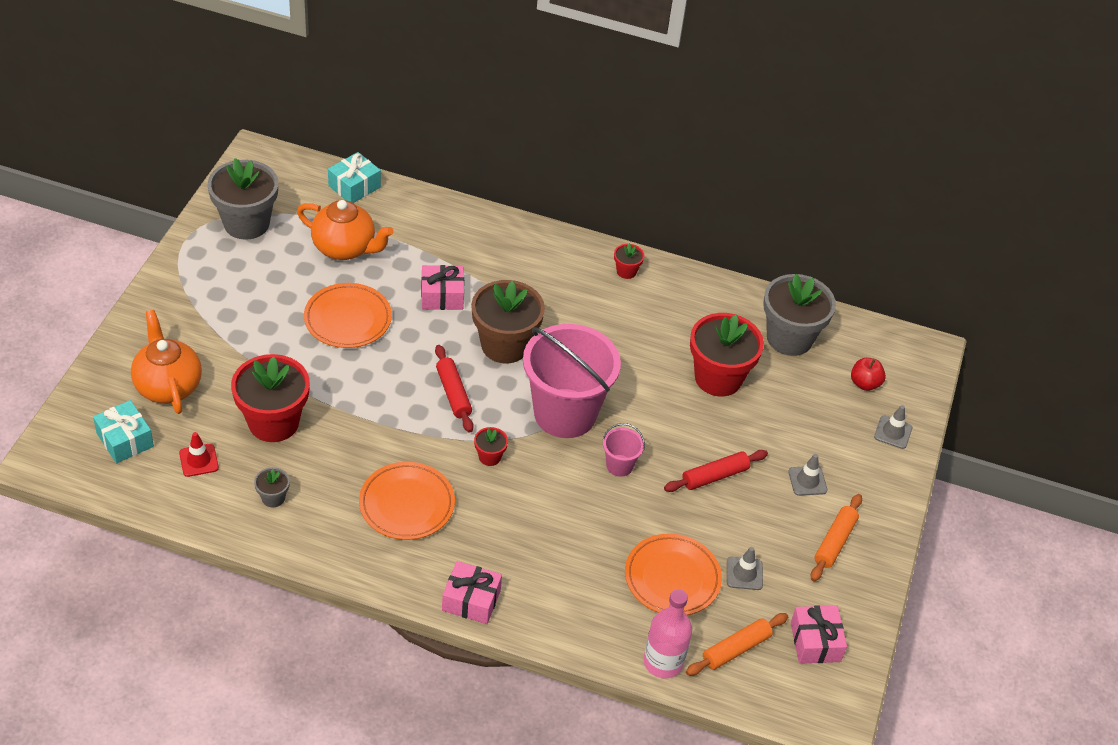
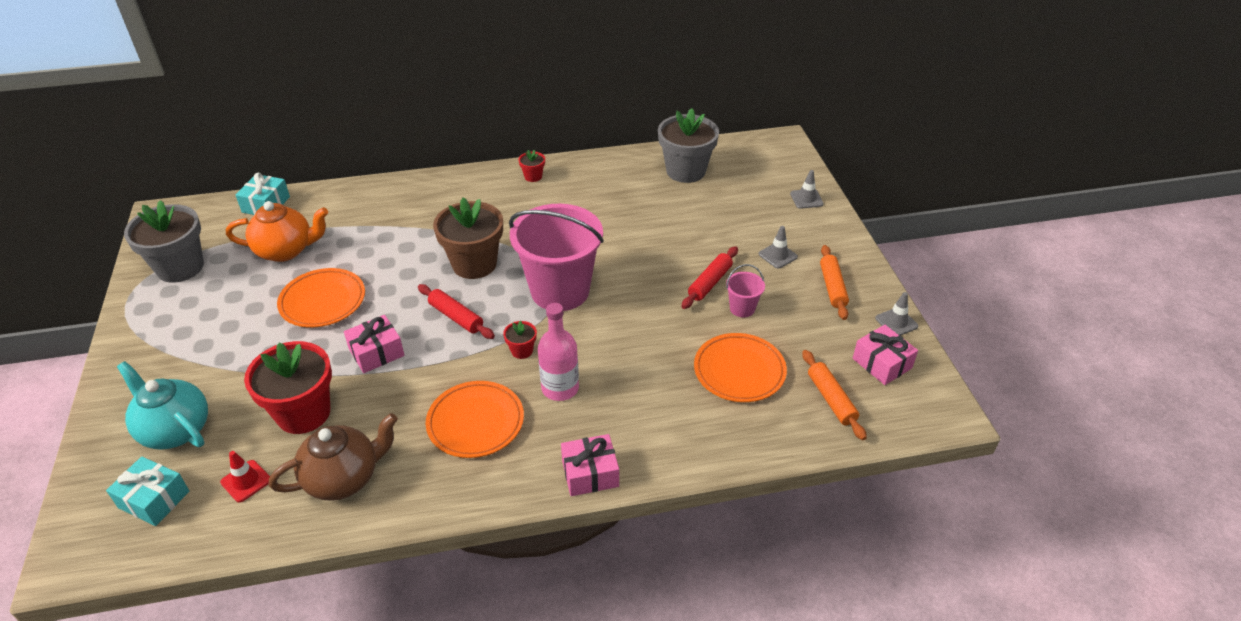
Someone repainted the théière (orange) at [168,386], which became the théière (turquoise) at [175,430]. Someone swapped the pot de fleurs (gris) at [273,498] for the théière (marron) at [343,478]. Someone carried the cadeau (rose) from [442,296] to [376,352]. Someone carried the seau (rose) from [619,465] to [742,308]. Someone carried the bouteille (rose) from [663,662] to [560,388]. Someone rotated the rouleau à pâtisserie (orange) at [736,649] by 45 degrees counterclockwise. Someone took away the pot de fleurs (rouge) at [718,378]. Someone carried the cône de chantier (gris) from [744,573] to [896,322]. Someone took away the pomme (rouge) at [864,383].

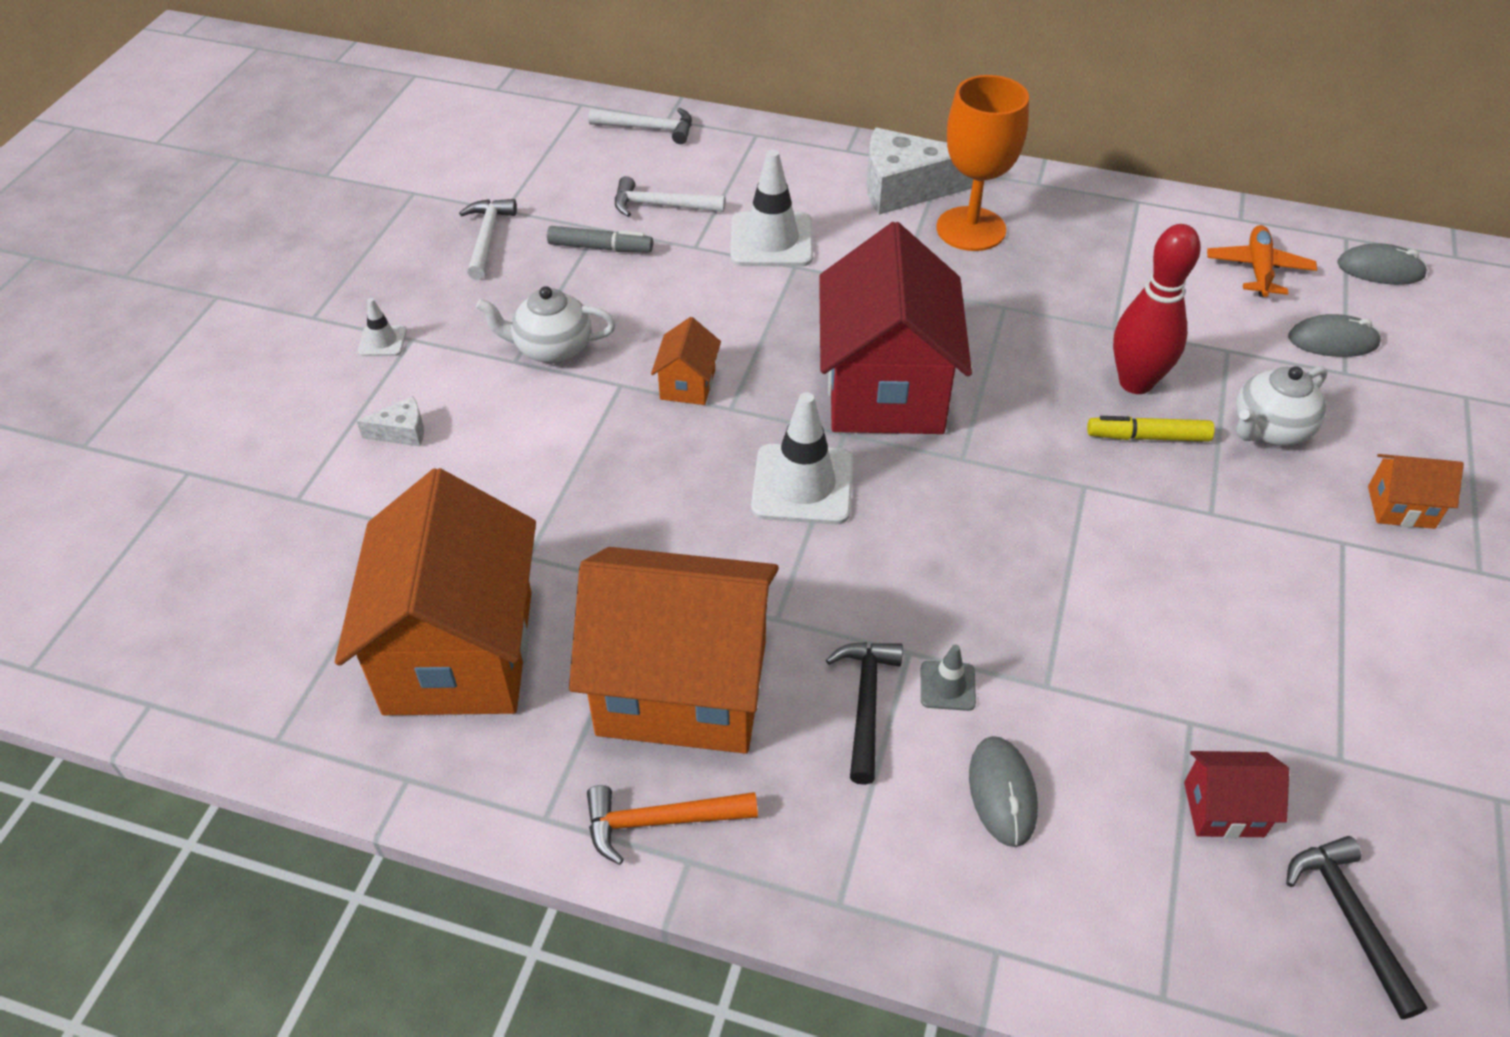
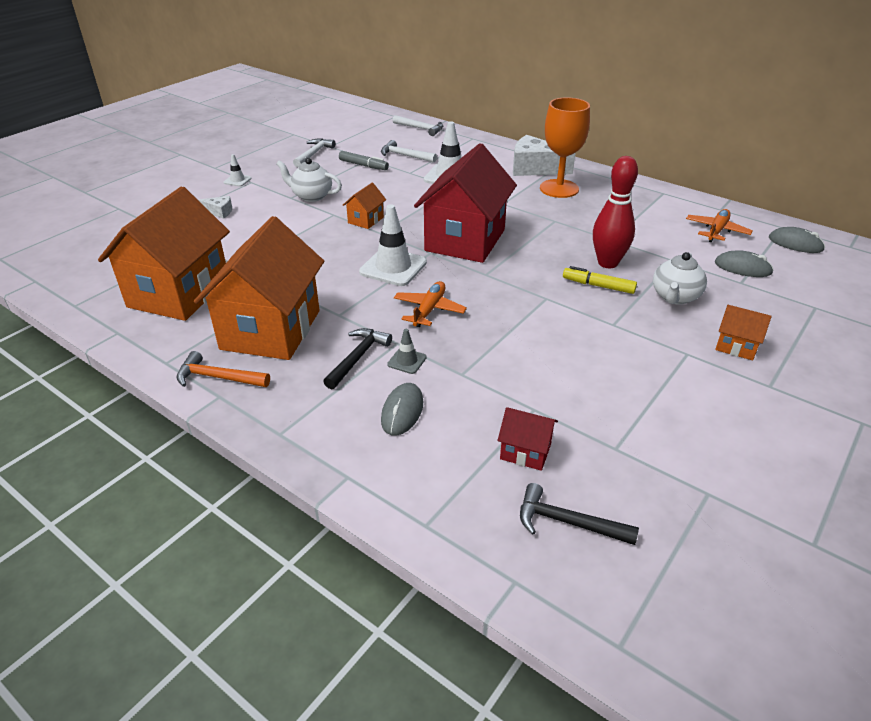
Someone rotated the maison (orange) at [682,687] by 75 degrees clockwise. Someone rotated the théière (blanc) at [1269,430] by 45 degrees counterclockwise. Someone rotated the marteau (noir) at [1350,919] by 75 degrees counterclockwise. Someone put down the avion (orange) at [429,310].

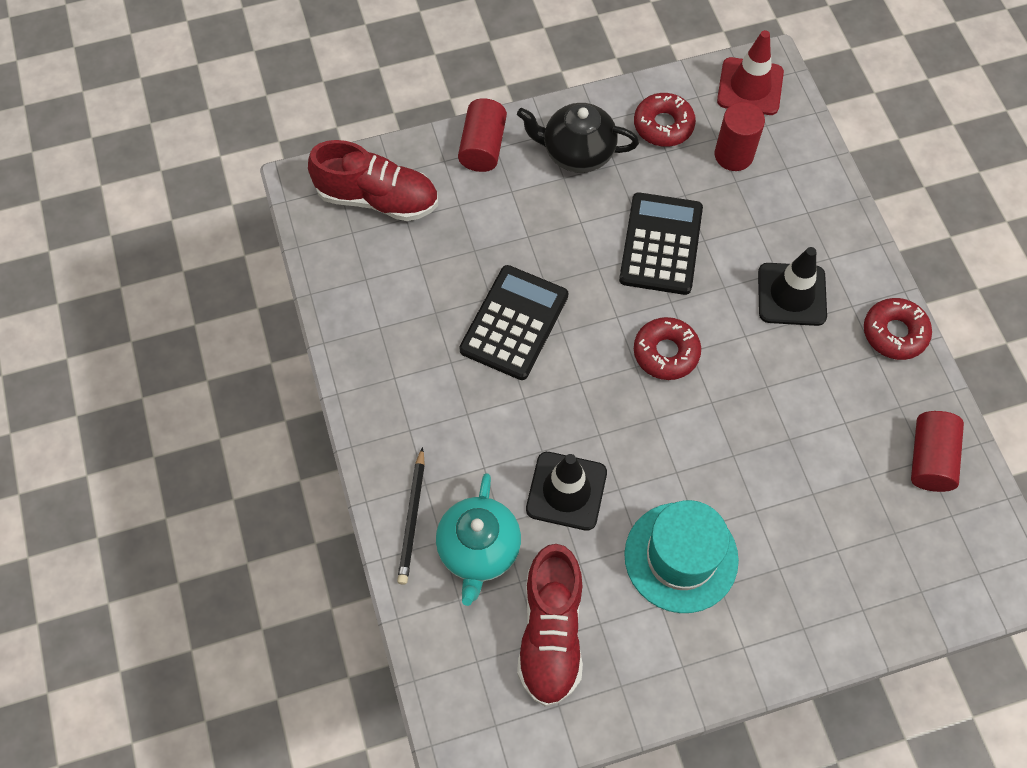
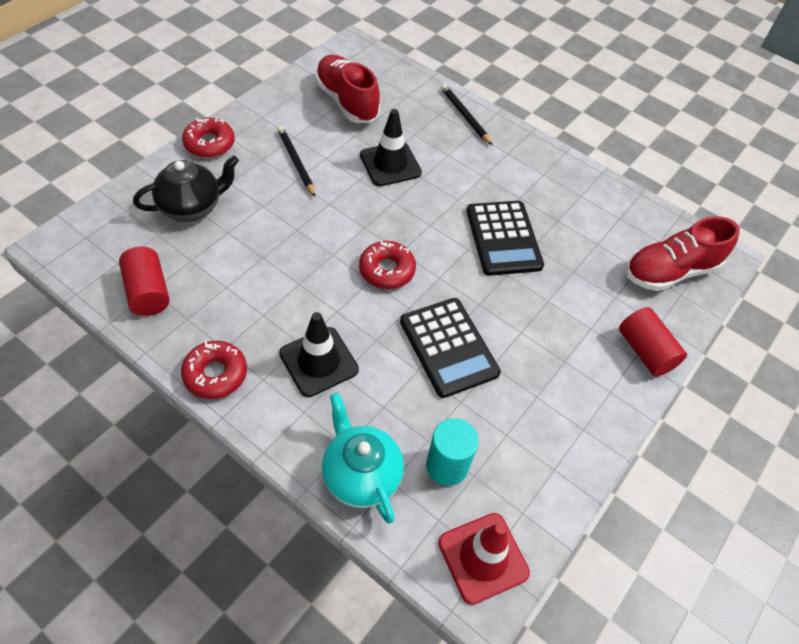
Someone carried the théière (turquoise) from [478,550] to [360,475]. Someone carried the théière (noir) from [577,153] to [192,207]. Someone swapped the chapeau (turquoise) at [681,557] for the crayon (noir) at [296,162]. Someone carried the beignet (rouge) from [663,125] to [209,143]. Someone repainted the cylindre (rouge) at [733,155], which became the cylindre (turquoise) at [447,466].

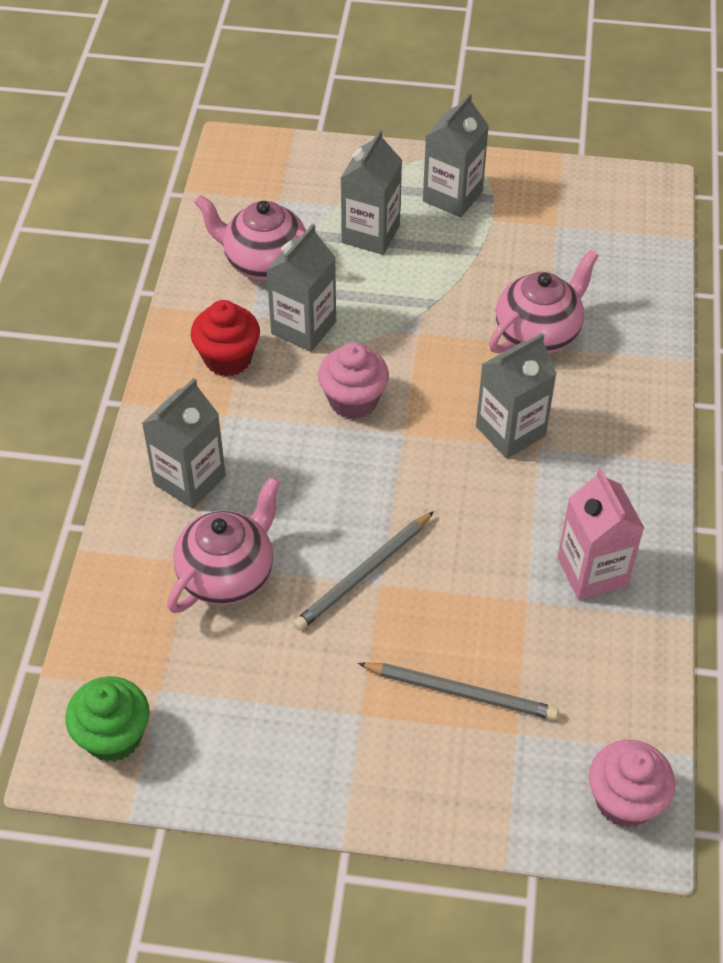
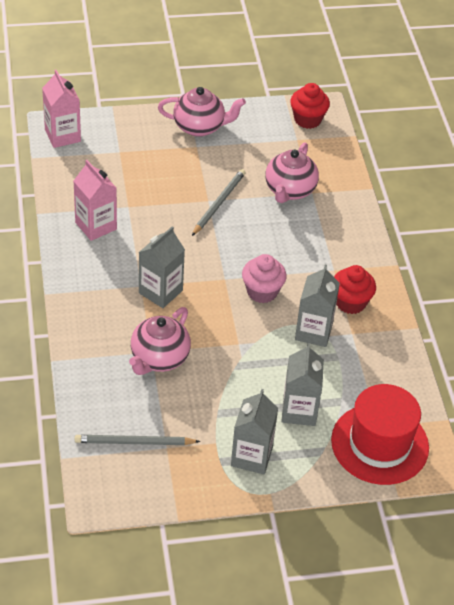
Someone repainted the muffin (vert) at [113,736], which became the muffin (rouge) at [307,119]. Someone took away the brique de lait (gris) at [189,480]. Someone carried the théière (rose) from [264,263] to [200,127]. Someone carried the crayon (gris) from [461,692] to [134,442]. Someone swapped the muffin (rose) at [624,800] for the brique de lait (rose) at [62,136]. Someone put down the chapeau (rouge) at [379,444].

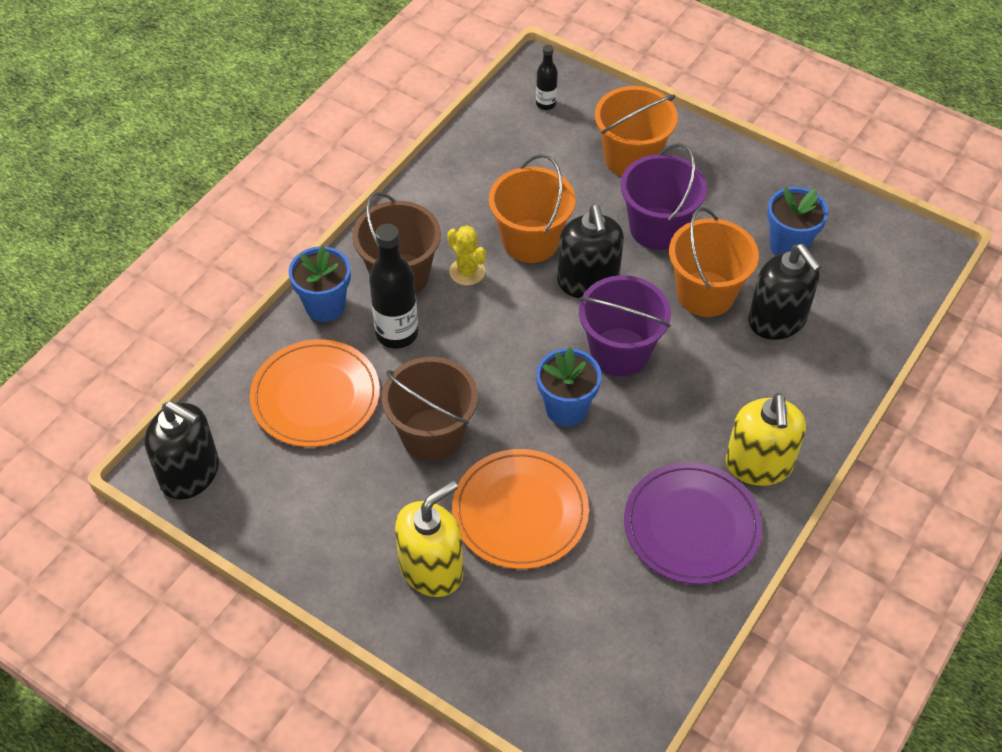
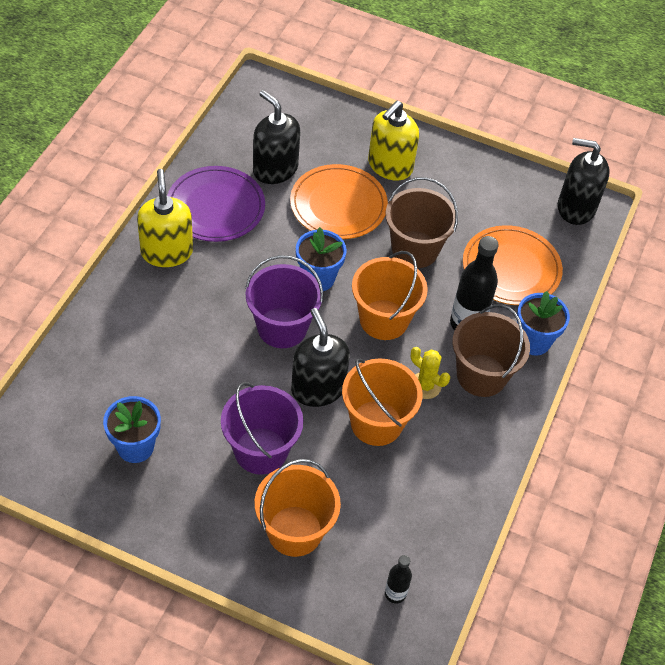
Someone carried the seau (orange) from [705,294] to [383,320]. Someone carried the distributeur de savon (noir) from [777,320] to [275,169].

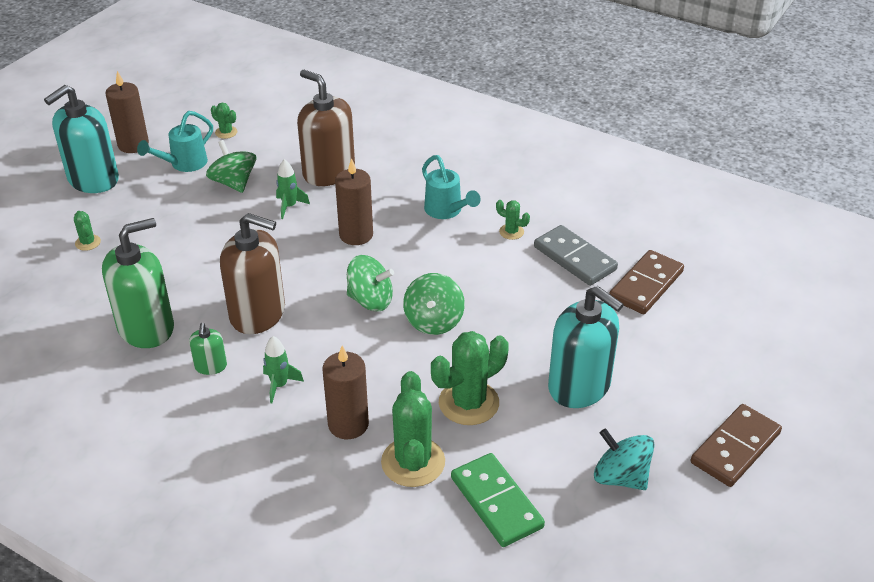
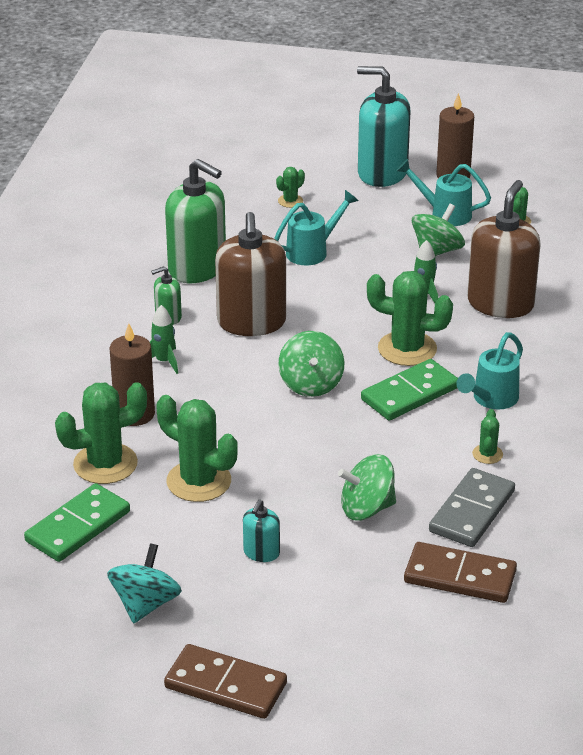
Someone swapped the bougie (marron) at [356,235] for the cactus (vert) at [407,349]. Someone carried the toupie (vert) from [433,321] to [367,508]. Someone scaled the distributeur de savon (turquoise) at [579,386] by 0.46. Someone put down the arrosoir (turquoise) at [313,251]. Someone put down the domino (vert) at [409,393].

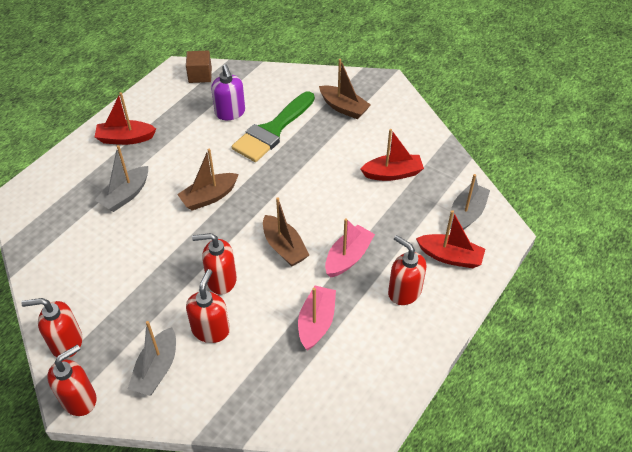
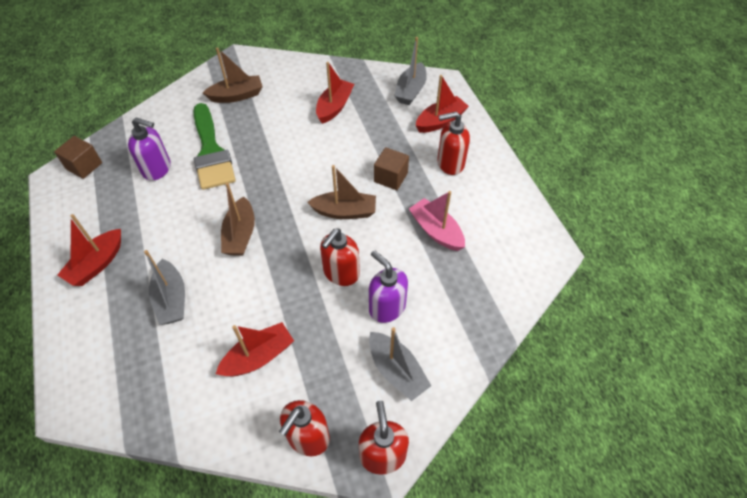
Someone repainted the distributeur de savon (rouge) at [211,329], which became the distributeur de savon (violet) at [387,307]. Someone swapped the bateau (rose) at [348,257] for the cube (marron) at [390,177]. Someone rotated the bateau (gris) at [467,214] by 135 degrees counterclockwise. Someone put down the bateau (rouge) at [258,357].

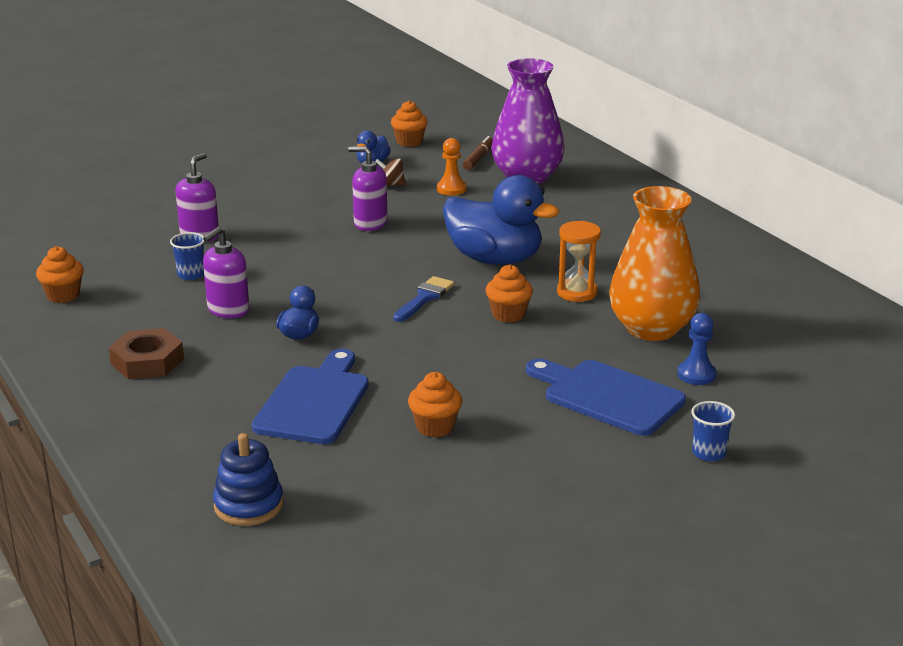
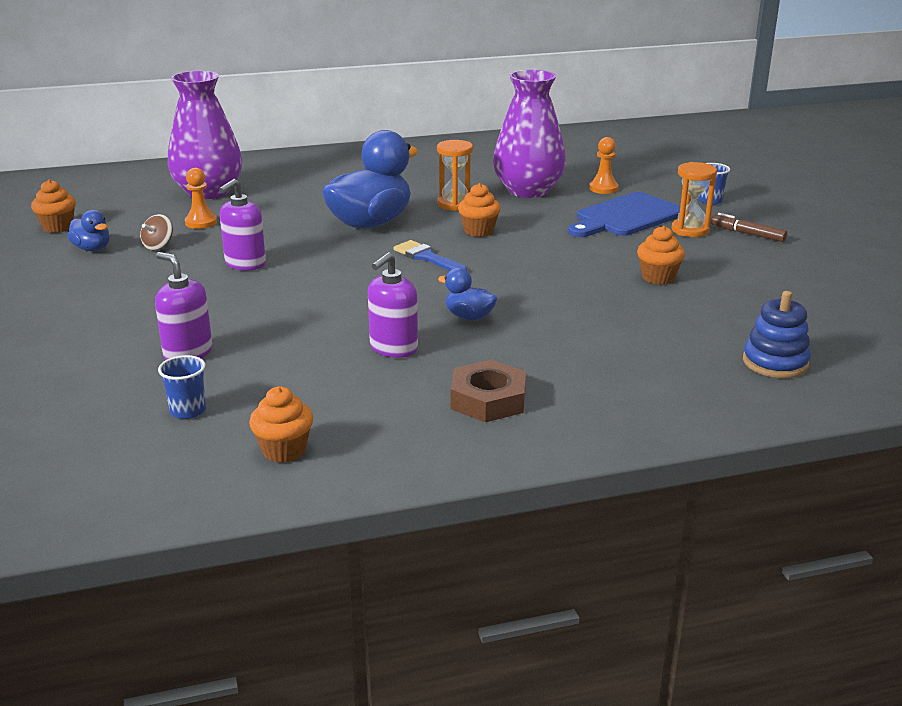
Someone carried the gobelet (bleu) from [191,275] to [188,411]. Someone rotated the distributeur de savon (violet) at [228,310] by 75 degrees clockwise. Someone took away the planche à découper (bleu) at [314,402]. Someone carried the feutre (marron) from [478,158] to [747,234]. Someone repainted the vase (orange) at [651,328], which became the vase (violet) at [528,190]. Someone repainted the pion (bleu) at [696,375], which became the pion (orange) at [603,188]. Someone put down the sablier (orange) at [690,230].

